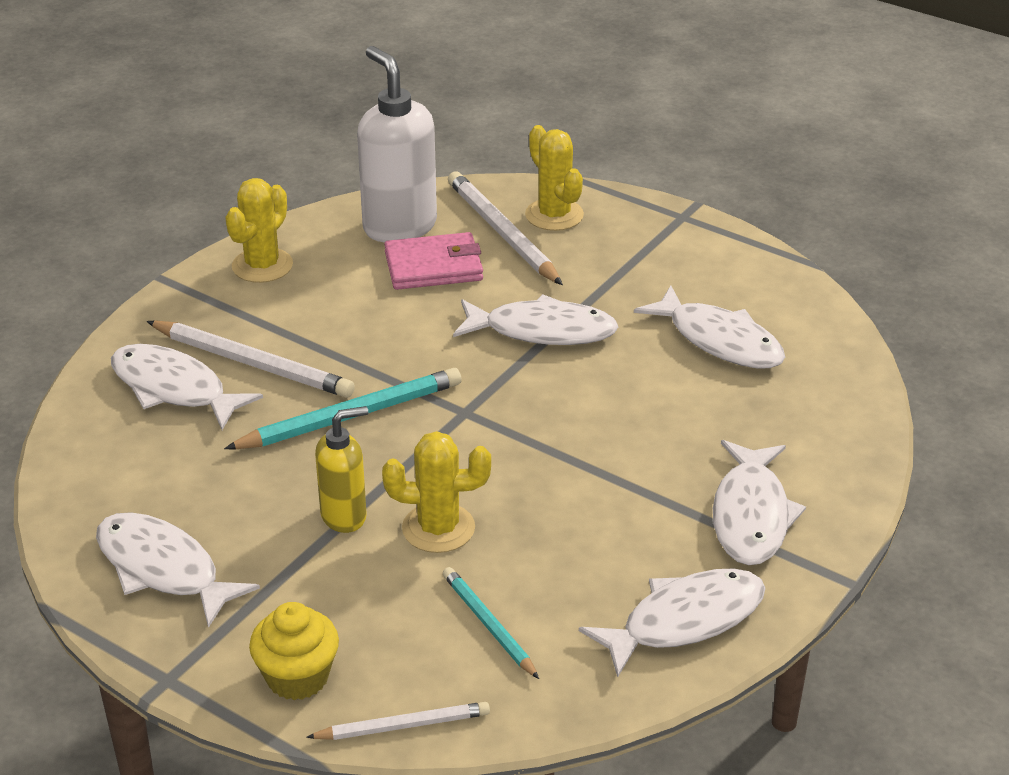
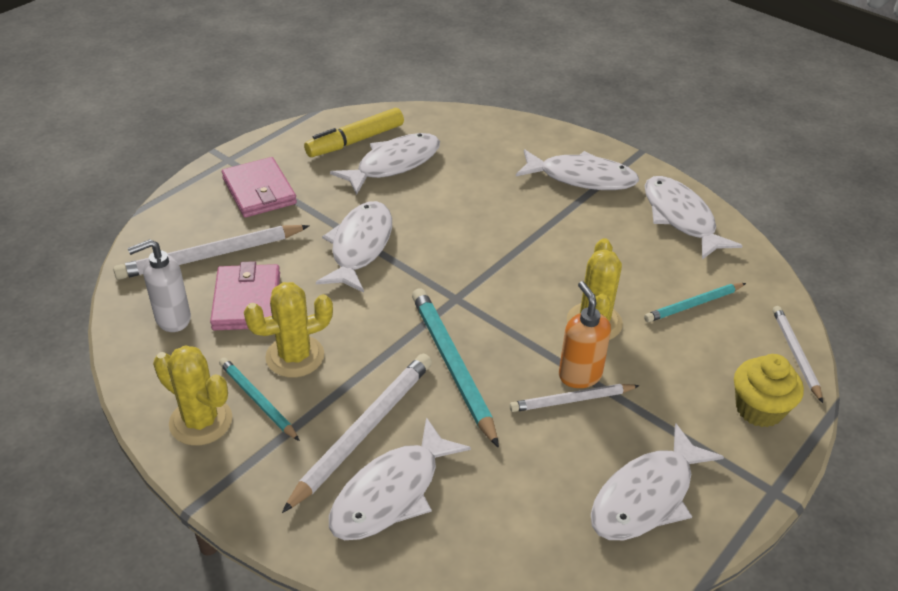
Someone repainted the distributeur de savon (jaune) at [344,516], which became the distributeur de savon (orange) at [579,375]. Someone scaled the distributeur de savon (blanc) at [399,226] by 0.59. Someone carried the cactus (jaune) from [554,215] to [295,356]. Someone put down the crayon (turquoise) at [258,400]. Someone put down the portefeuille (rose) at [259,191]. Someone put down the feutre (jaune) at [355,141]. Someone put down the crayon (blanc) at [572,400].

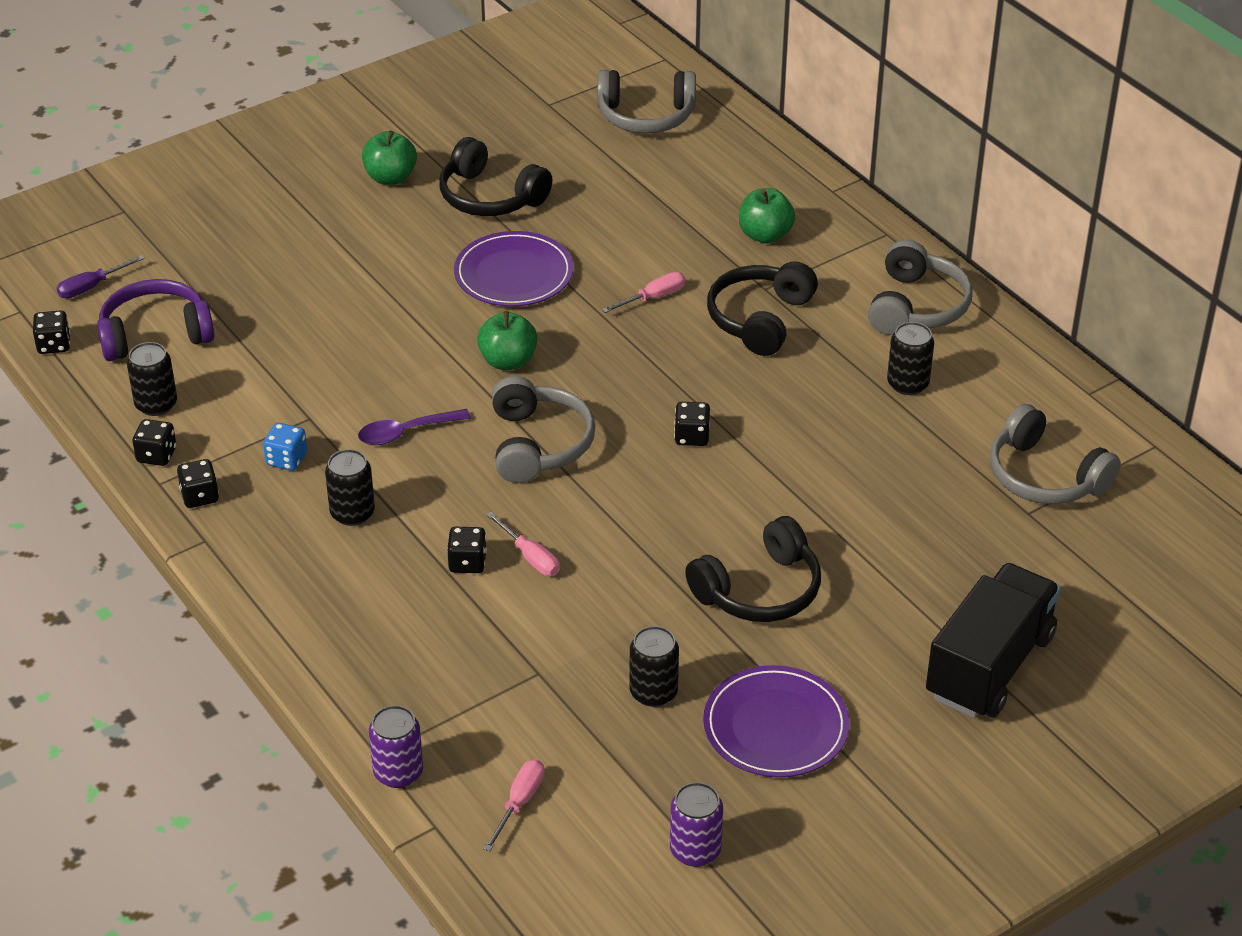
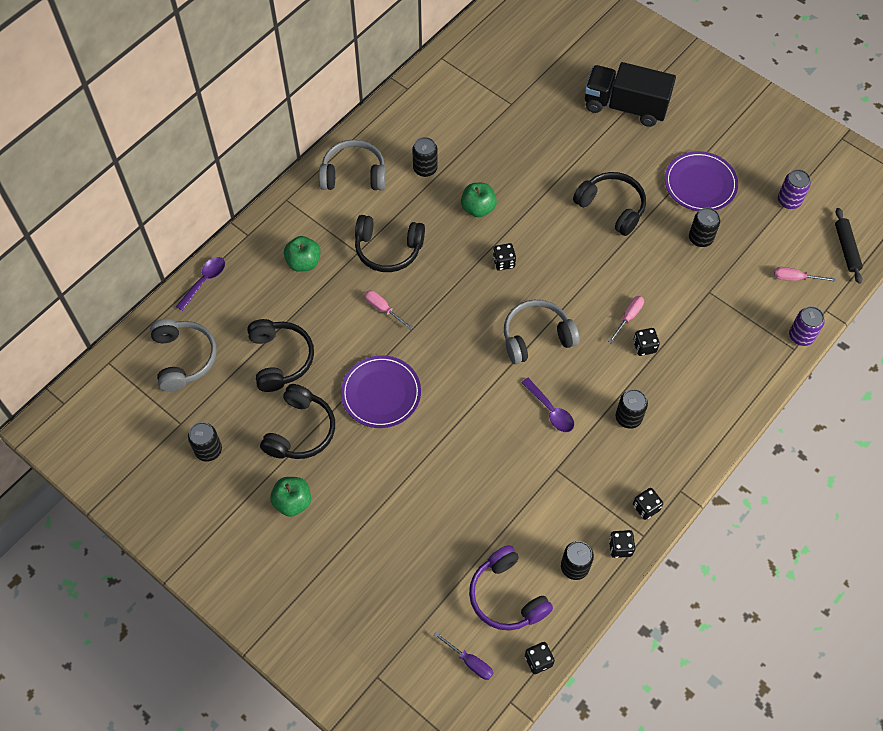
Someone took away the dé (bleu) at [286,459]. Someone carried the pomme (vert) from [508,361] to [478,208]. Someone took away the casque audio (gris) at [1044,476]. Someone put down the cuillère (violet) at [204,281]. Someone put down the canette (noir) at [208,450]. Someone put down the casque audio (noir) at [280,359]. Someone put down the rouleau à pâtisserie (noir) at [846,248].

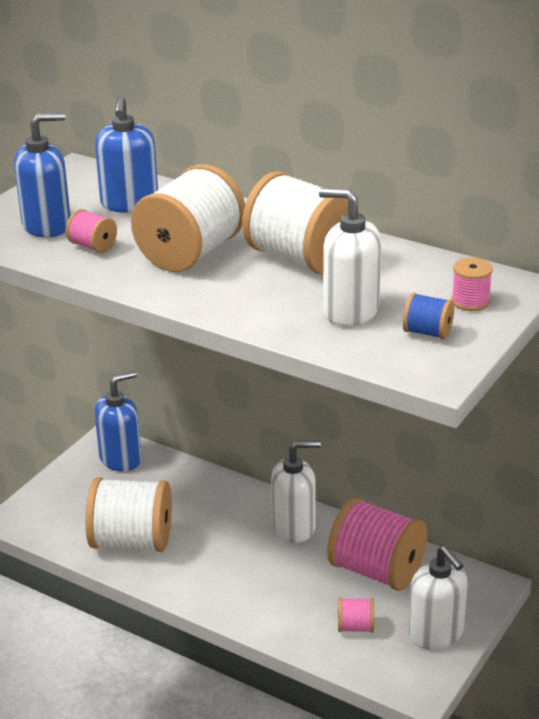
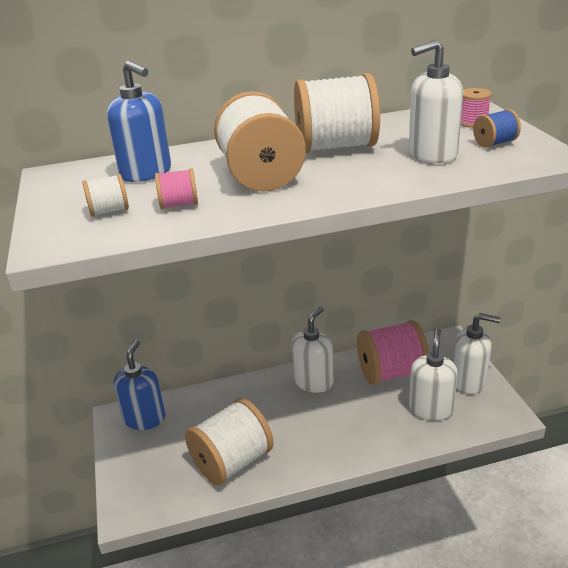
Someone swapped the distributeur de savon (bleu) at [47,226] for the bobine (blanc) at [109,211]. Someone swapped the bobine (rose) at [355,627] for the distributeur de savon (blanc) at [431,409].

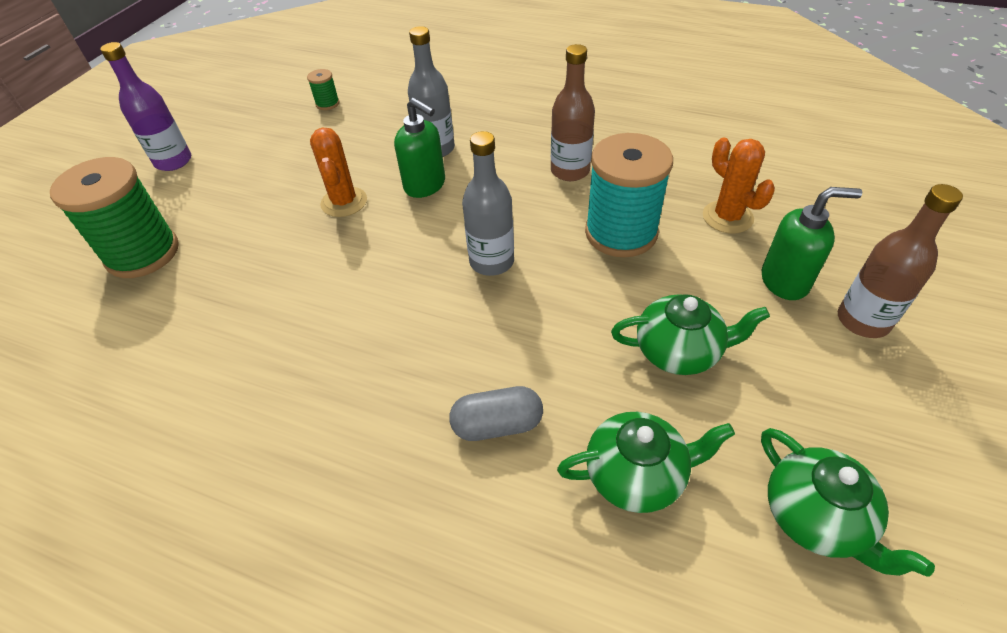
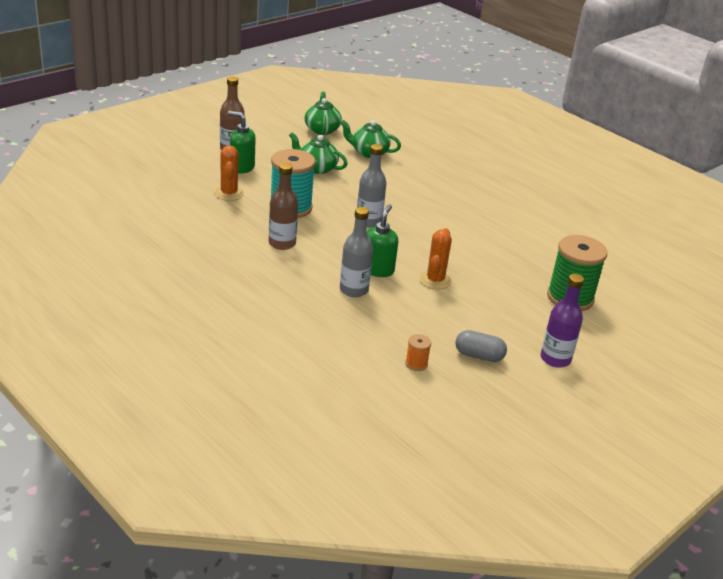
Someone repainted the bobine (vert) at [327,104], which became the bobine (orange) at [416,364]. Someone rotated the distributeur de savon (vert) at [425,185] by 45 degrees clockwise. Someone carried the gélule (gris) from [497,425] to [479,356].

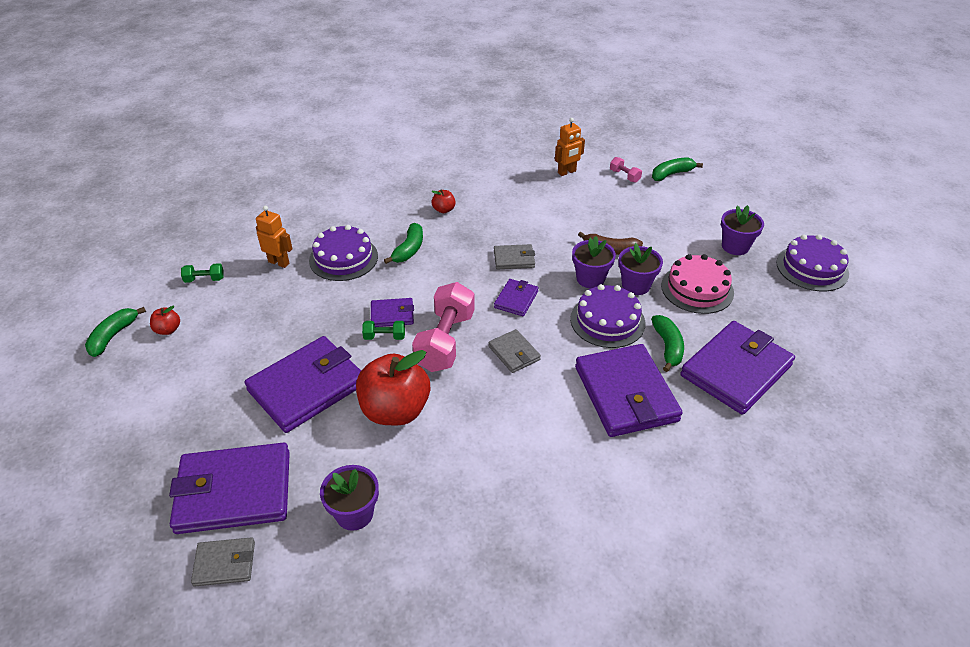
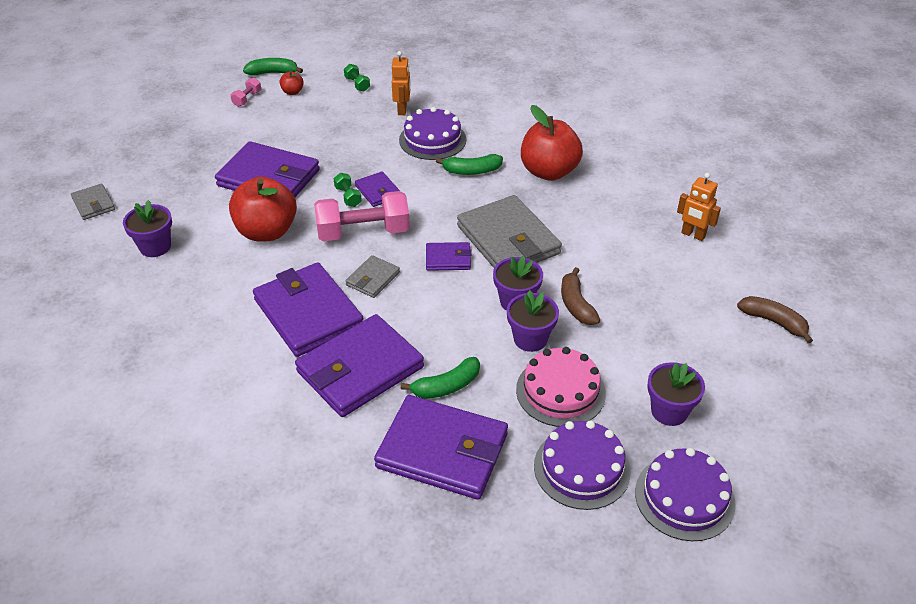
Someone carried the portefeuille (violet) from [234,492] to [308,313]. Someone scaled the pomme (rouge) at [444,210] by 2.32. Someone scaled the portefeuille (gris) at [514,259] by 2.06. Someone carried the gâteau (violet) from [607,321] to [582,468]. Someone carried the haltère (rose) from [624,176] to [247,99]. Someone repainted the banane (vert) at [672,174], which became the banane (marron) at [774,322].

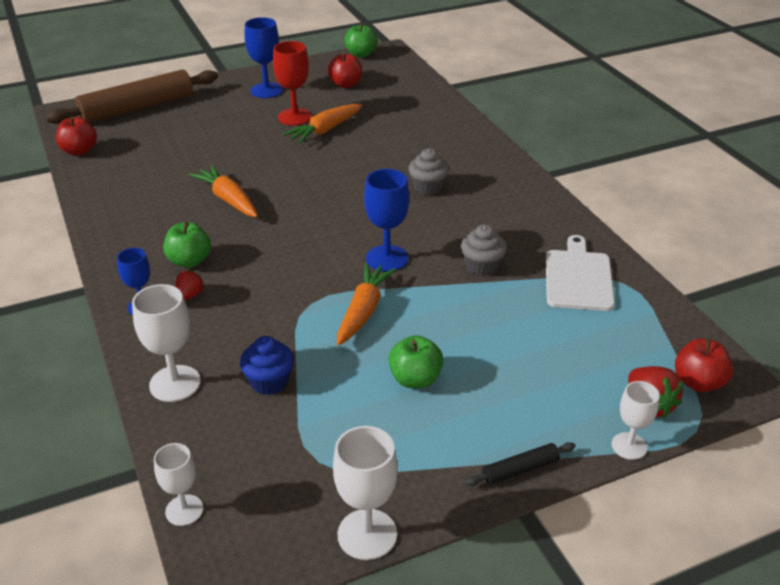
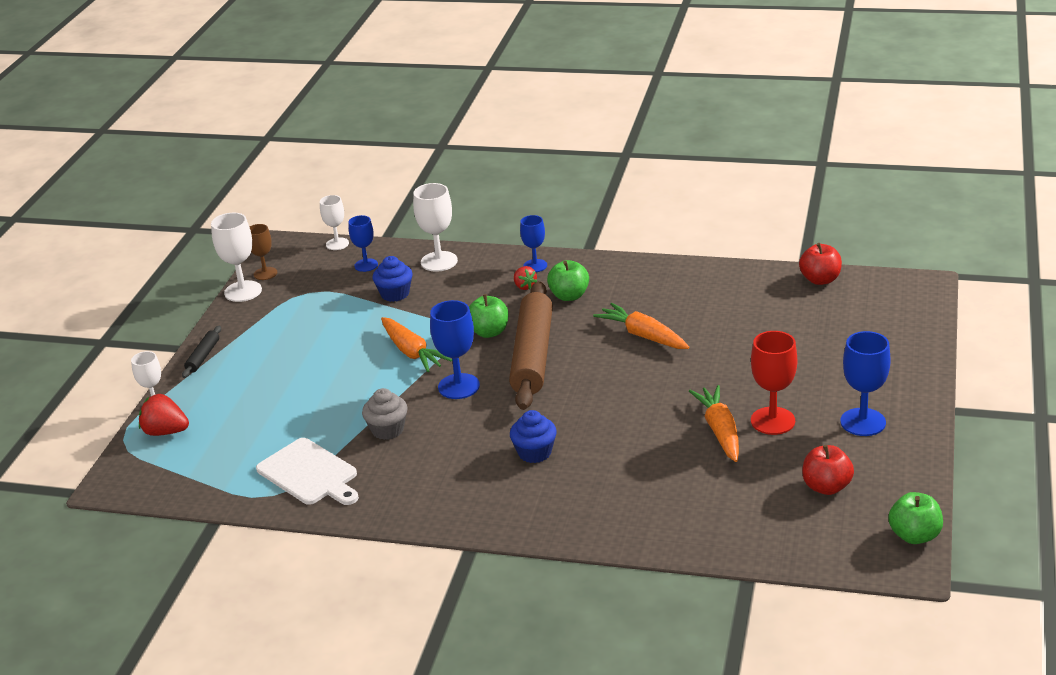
Someone carried the rouleau à pâtisserie (marron) from [137,108] to [533,355]. Someone rotated the carotte (orange) at [228,199] by 135 degrees counterclockwise. Someone carried the pomme (vert) from [415,379] to [489,332]. Someone repainted the muffin (gris) at [428,187], which became the muffin (bleu) at [534,453]. Someone took away the pomme (rouge) at [698,382]. Someone put down the verre à pied (marron) at [265,273]. Someone put down the verre à pied (bleu) at [366,265].

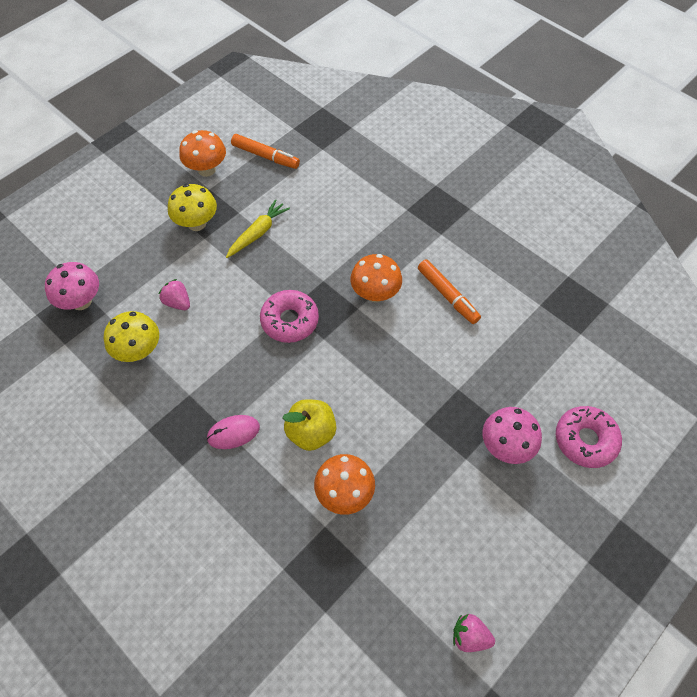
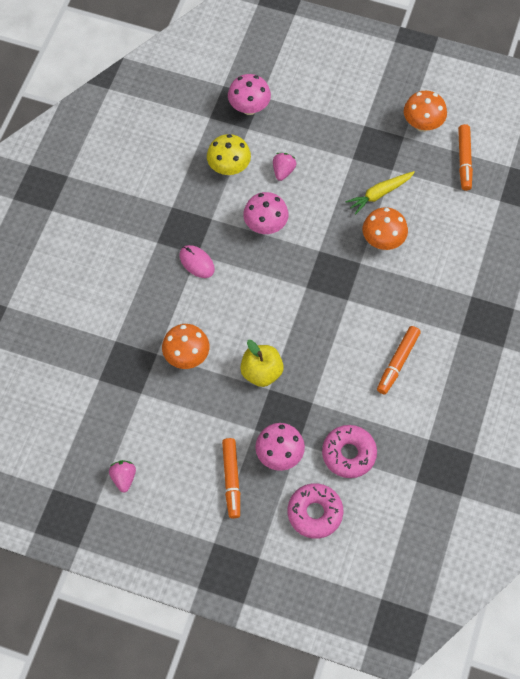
Someone took away the champignon (jaune) at [197,223]. Someone rotated the carotte (jaune) at [258,233] by 135 degrees clockwise. Someone carried the beignet (rose) from [290,321] to [348,454]. Someone carried the pomme (jaune) from [311,432] to [261,372]. Someone carried the champignon (orange) from [375,294] to [383,240]. Someone put down the feutre (orange) at [231,479]. Someone put down the champignon (rose) at [265,225].

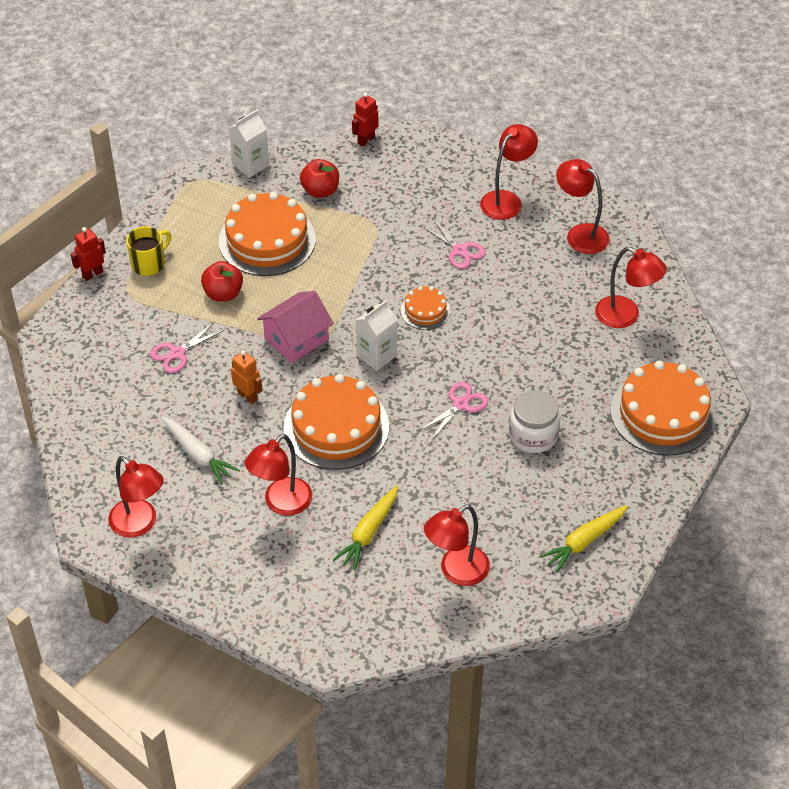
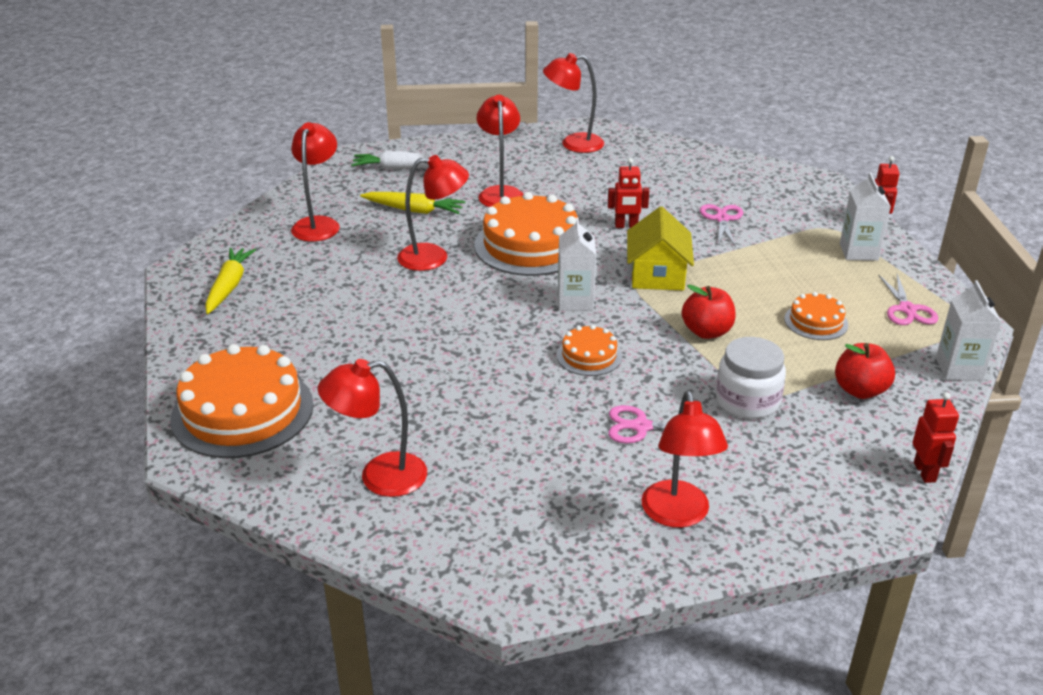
Someone swapped the tasse (jaune) at [149,264] for the brique de lait (blanc) at [858,252]. Someone carried the carotte (blanc) from [198,455] to [400,168]. Someone carried the pomme (rouge) from [223,294] to [706,332]. Someone scaled the gâteau (orange) at [267,240] by 0.50. Someone repainted the robot (orange) at [248,396], which became the robot (rouge) at [626,226]. Someone repainted the maison (rose) at [296,339], which became the maison (jaune) at [657,274]. Someone rotated the carotte (jaune) at [368,532] by 120 degrees clockwise. Someone carried the ciseaux (rose) from [461,404] to [907,309]. Someone carried the bocal (blanc) from [533,435] to [747,401]. Someone carried the lampe (rouge) from [580,234] to [434,257].

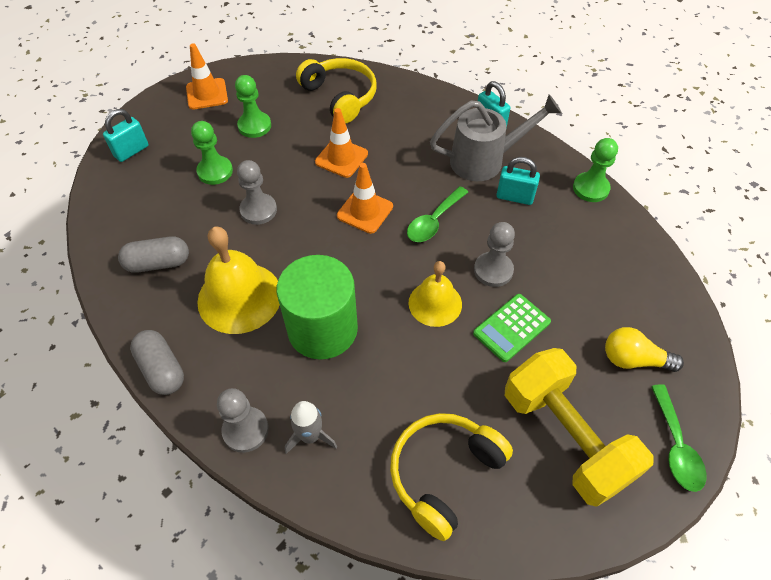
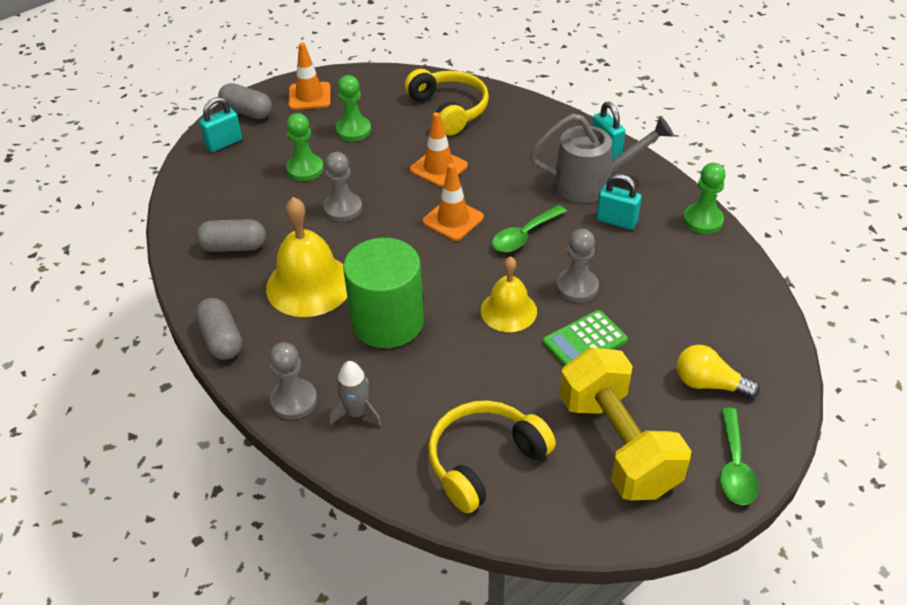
Someone put down the gélule (gris) at [247,112].

